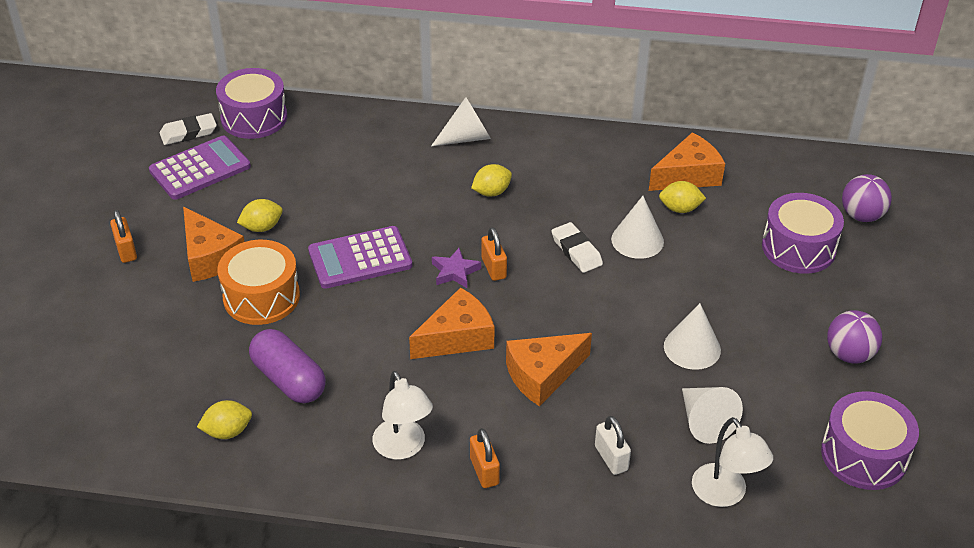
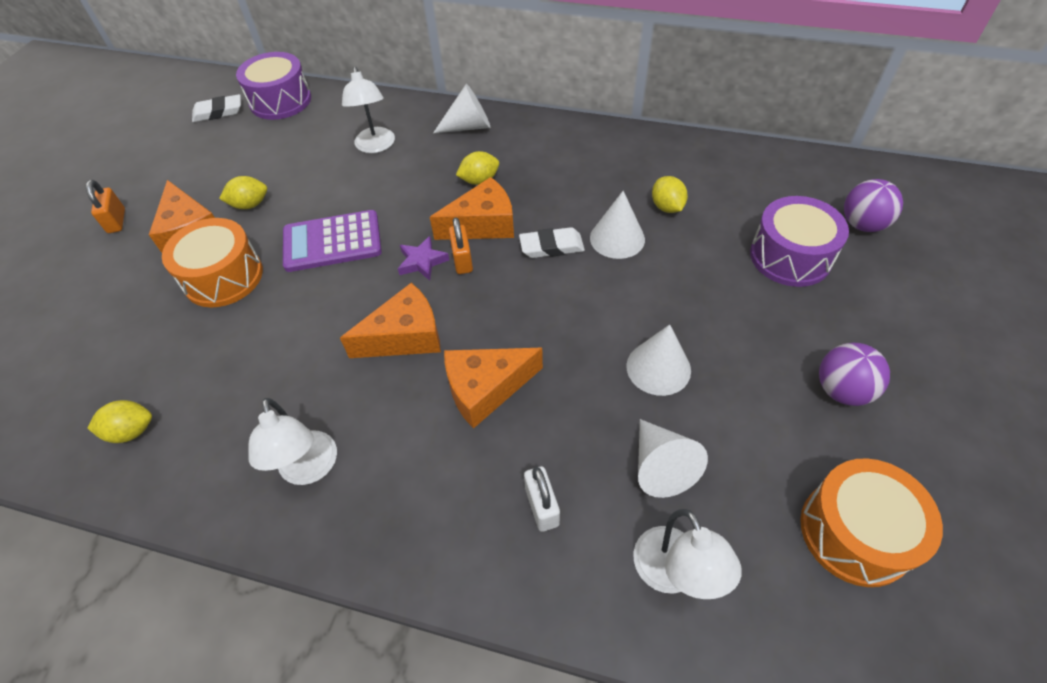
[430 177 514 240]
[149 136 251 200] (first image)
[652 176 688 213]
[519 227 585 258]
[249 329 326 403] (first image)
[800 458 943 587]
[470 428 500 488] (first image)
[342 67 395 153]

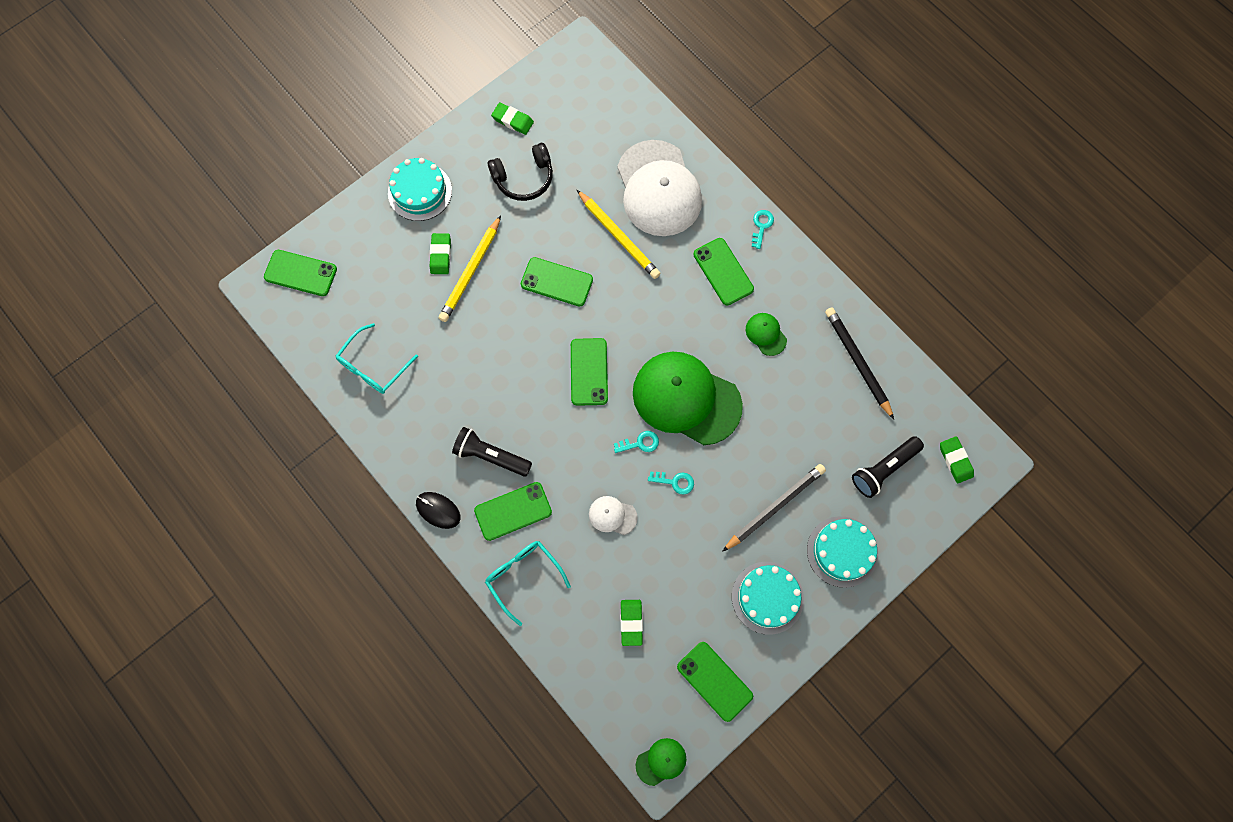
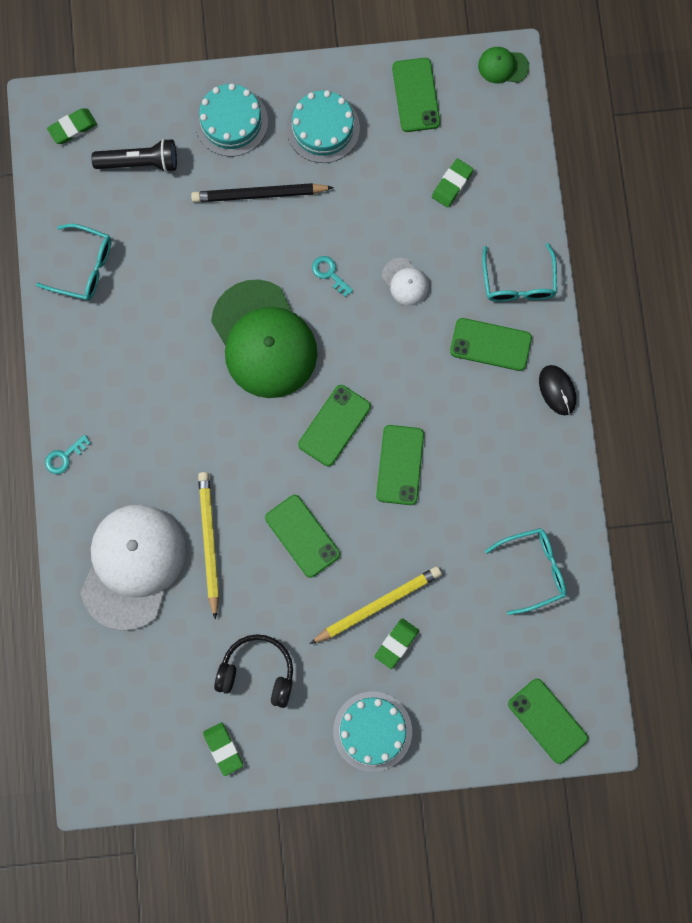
[376 425 424 505]
[36 224 111 300]
[746 313 787 356] (first image)
[452 427 532 477] (first image)
[614 431 659 453] (first image)
[47 108 97 144]

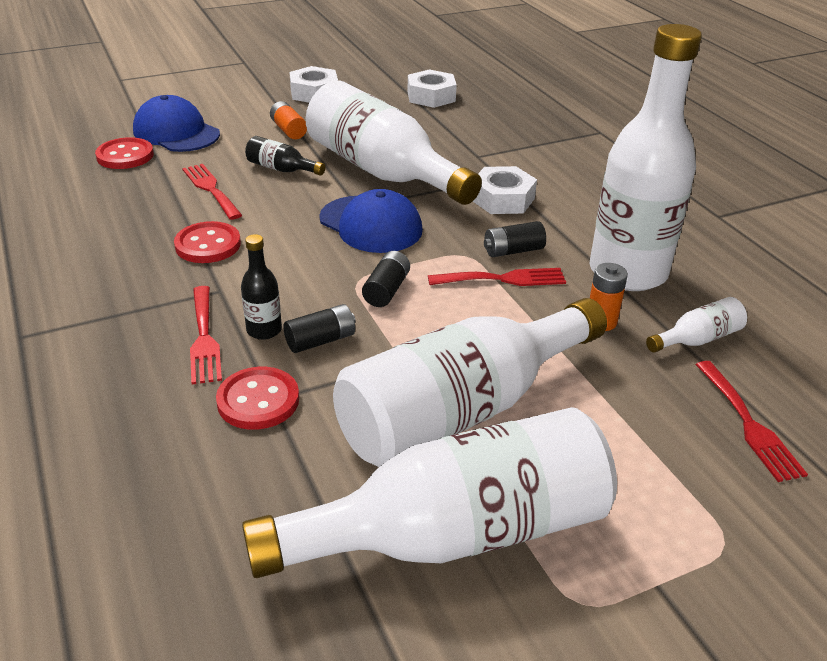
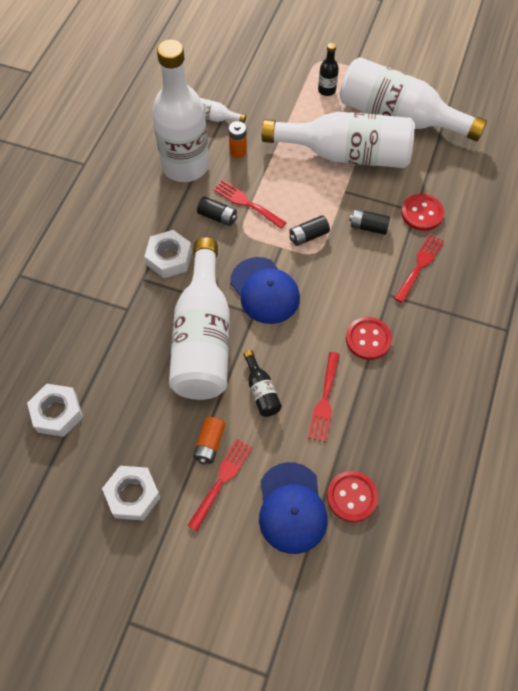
[230 257 300 324]
[318 43 339 96]
[187 439 252 531]

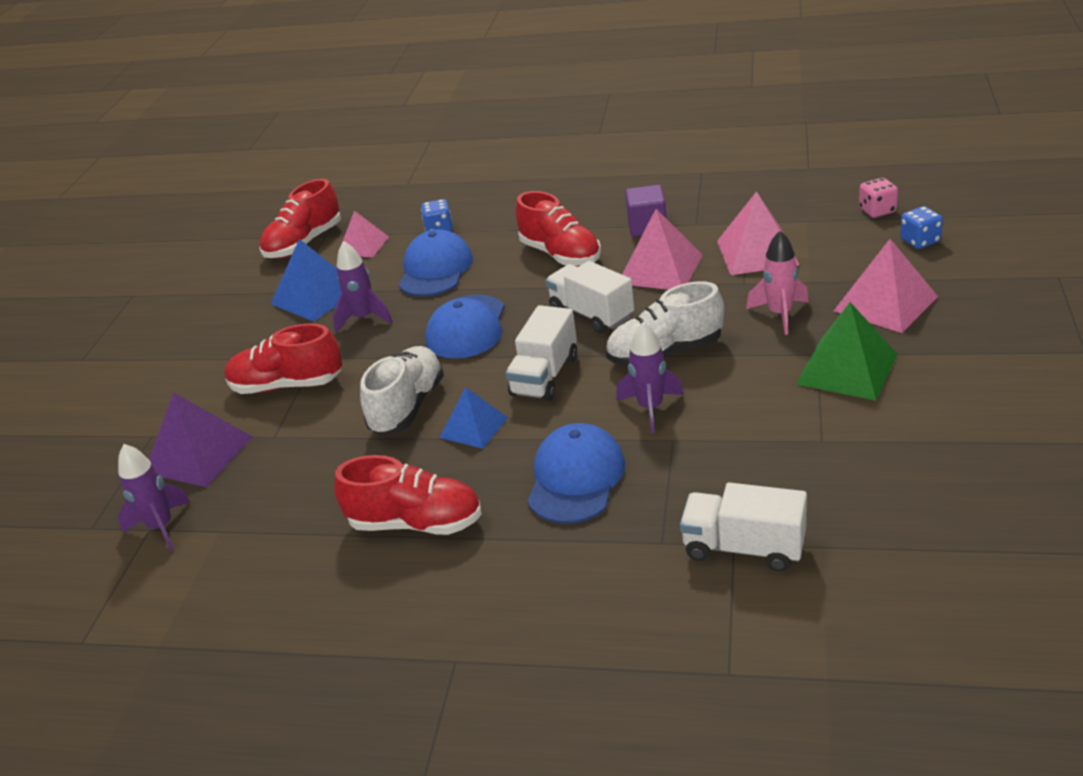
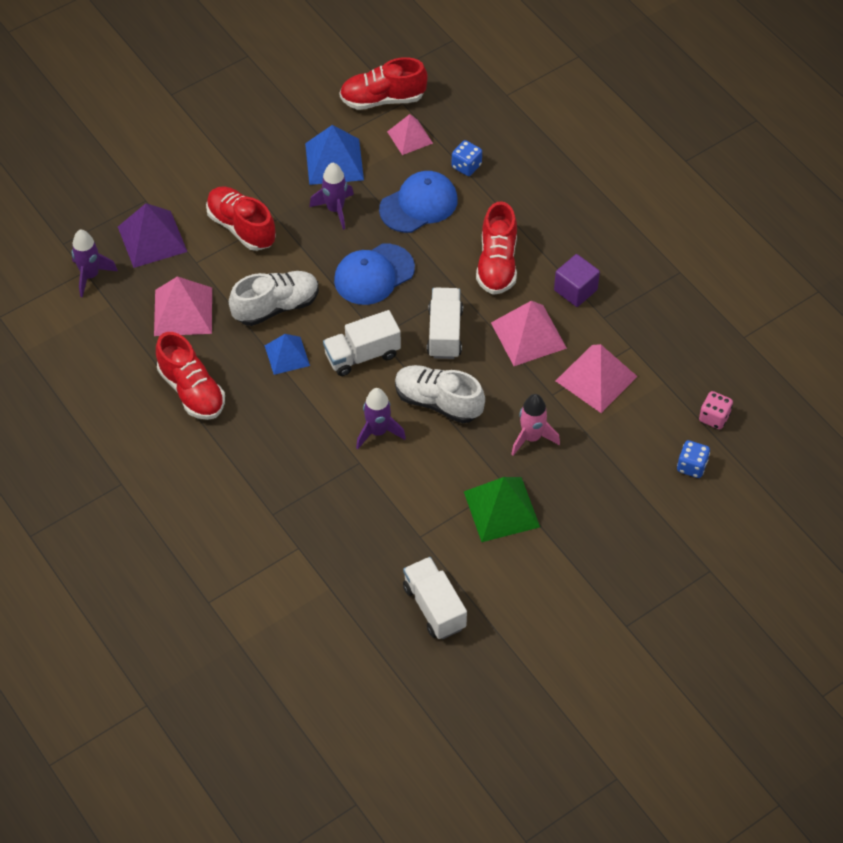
[154 276 212 336]
[527 423 625 523] (first image)
[403 557 467 639]

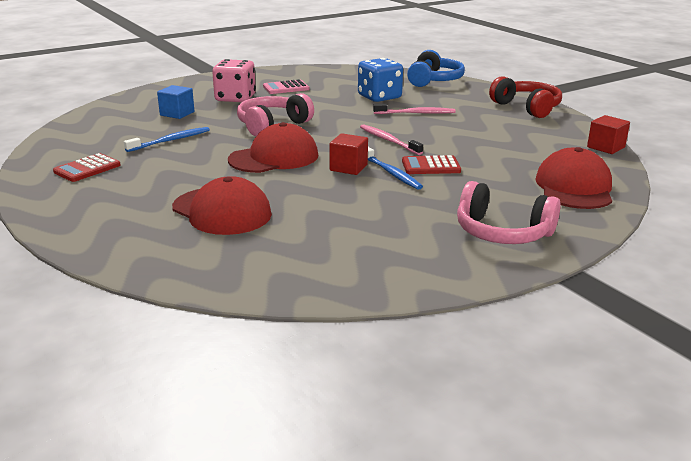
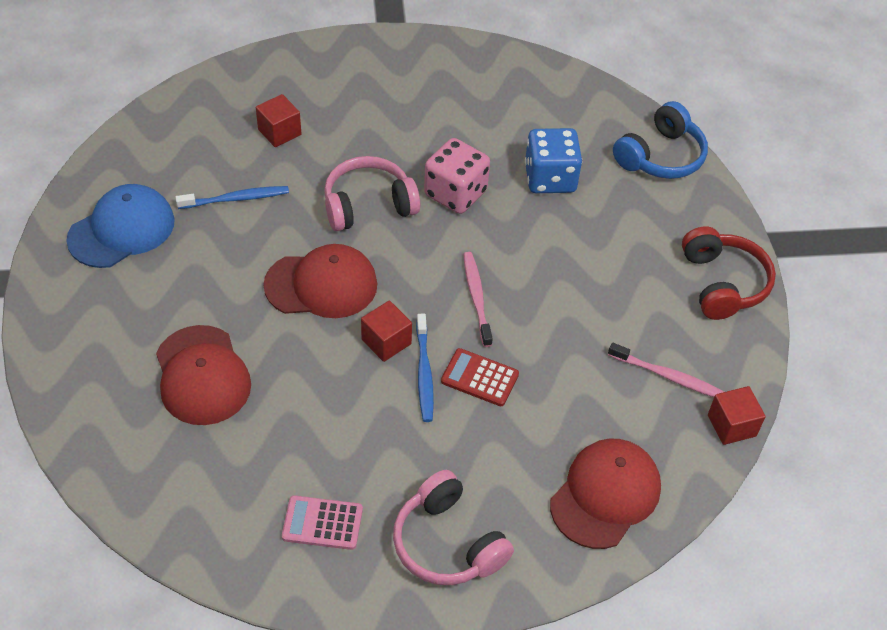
[424 138 490 214]
[282 495 363 550]
[256 94 301 147]
[608 343 724 397]
[66 184 175 268]

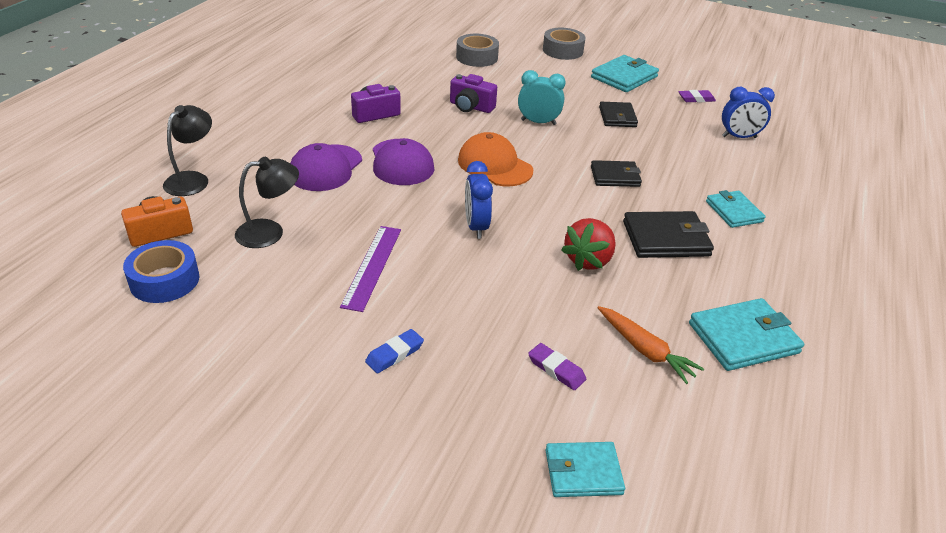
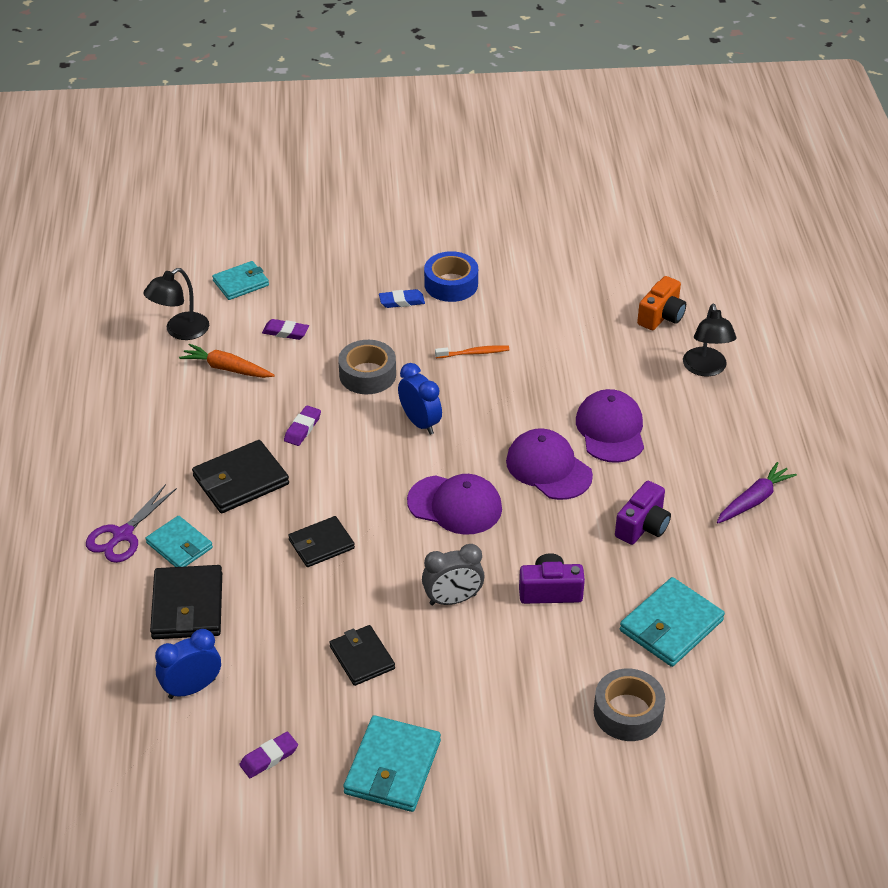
[338 340 396 394]
[422 544 485 605]
[407 474 502 535]
[143 268 209 340]
[284 405 321 446]
[435 345 509 358]
[424 251 478 302]
[620 577 725 667]
[379 289 425 308]
[717 462 797 524]
[86 484 177 563]
[150 565 222 639]

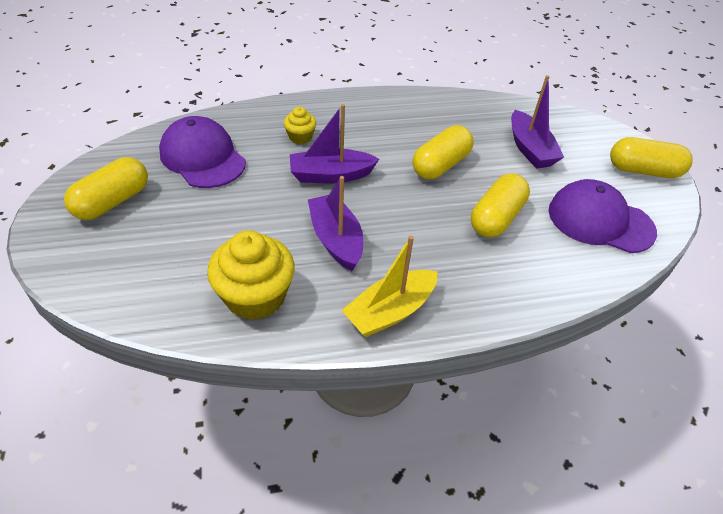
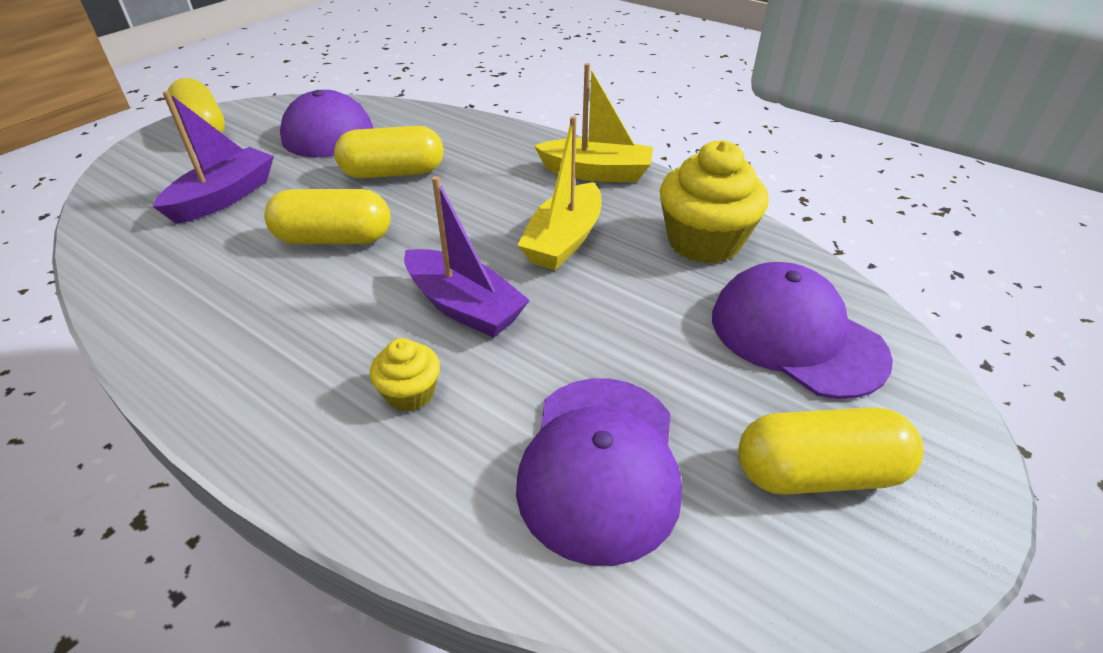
[517 116 601 270]
[712 262 893 399]

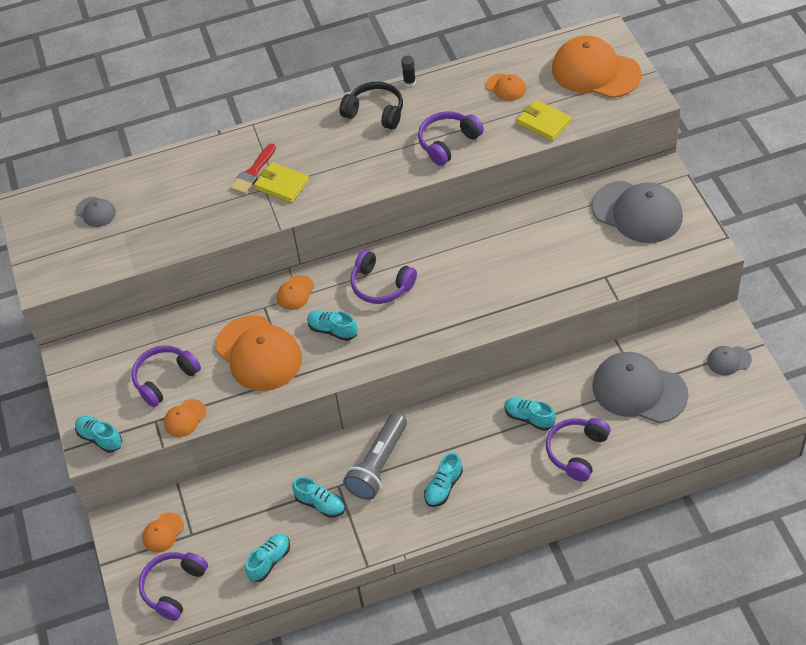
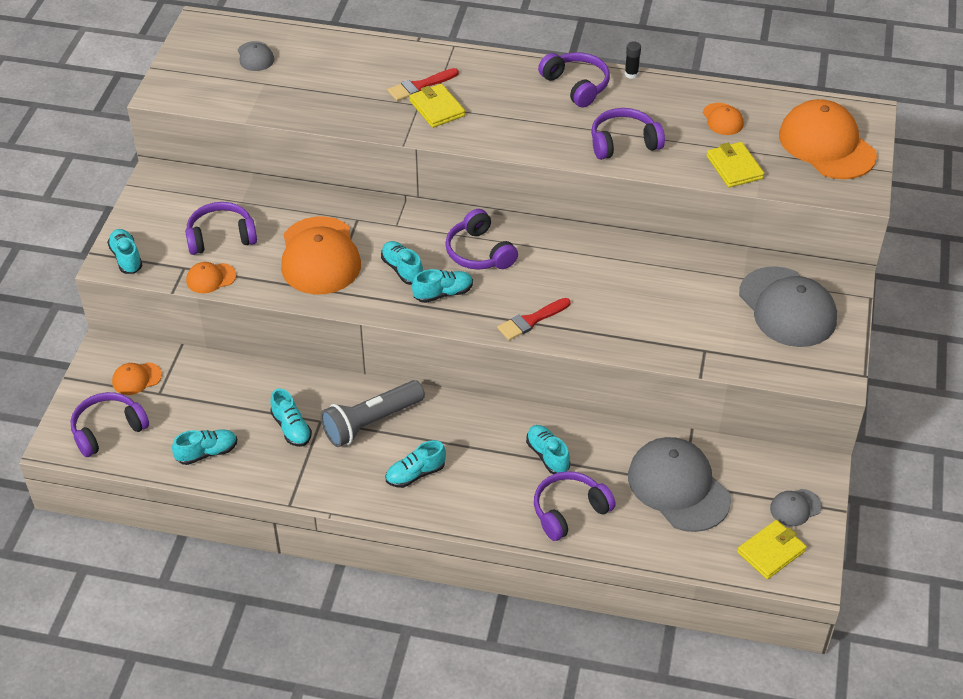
[538 52 610 108]
[277 275 314 310] (first image)
[770 489 822 526]
[412 269 473 303]
[497 298 571 340]
[737 520 807 579]

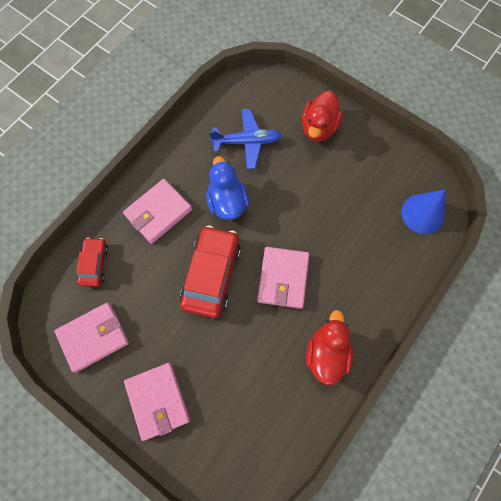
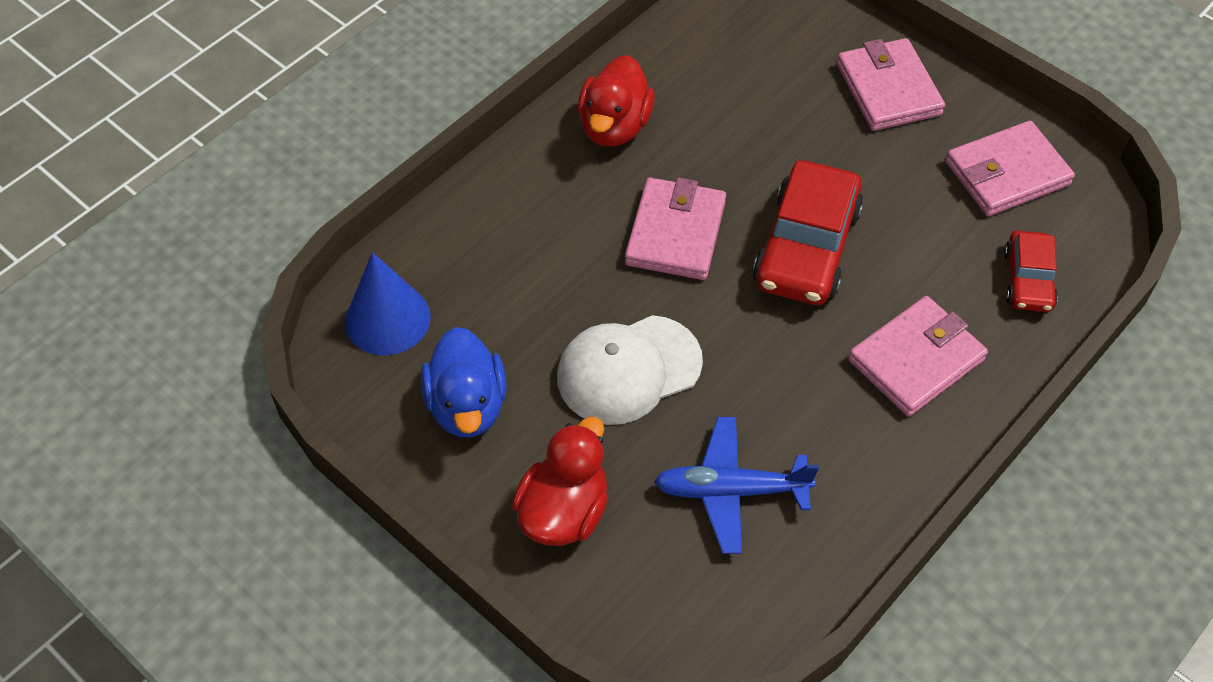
[421 327 507 438]
[557 315 703 425]

